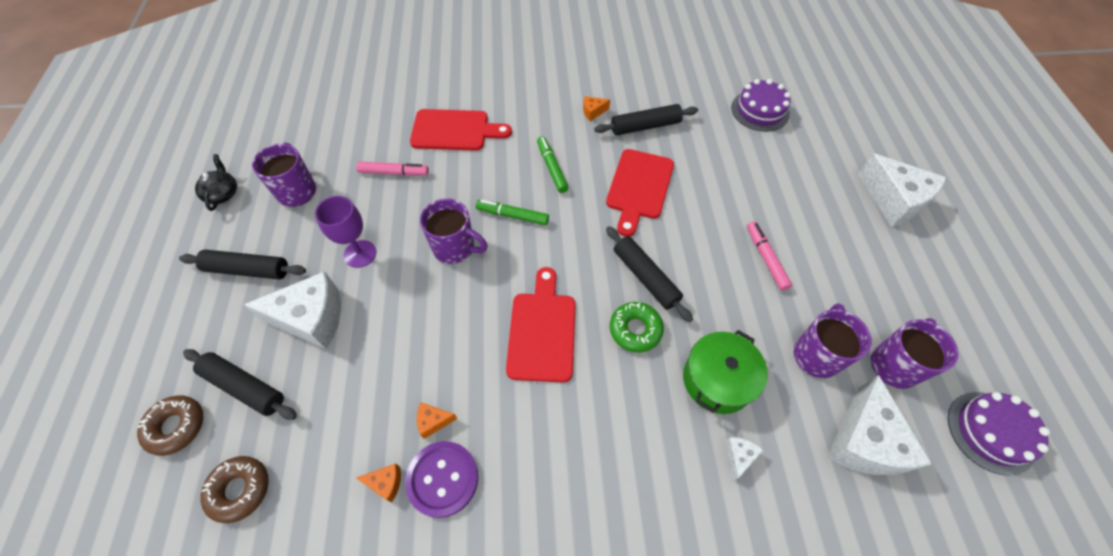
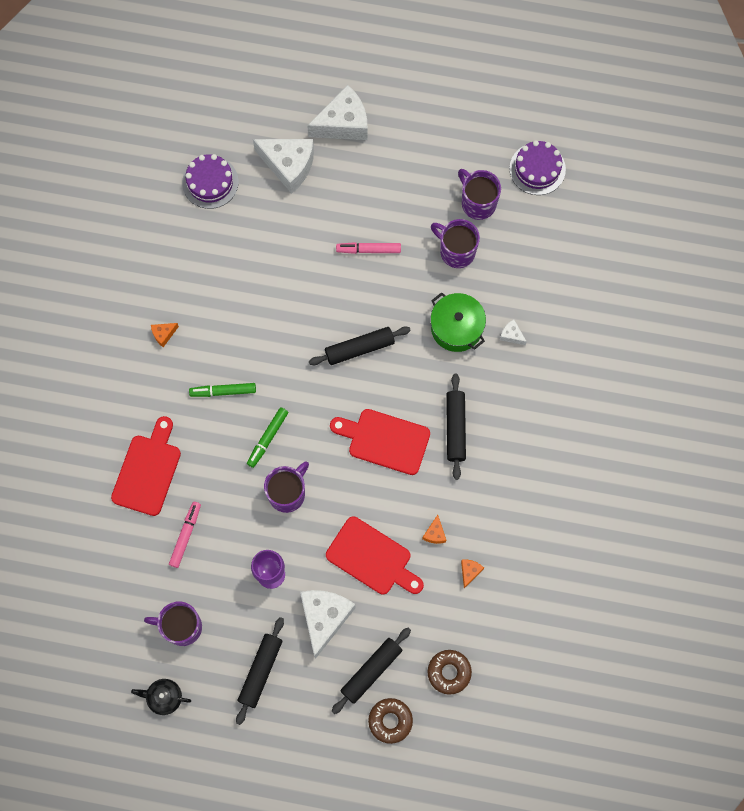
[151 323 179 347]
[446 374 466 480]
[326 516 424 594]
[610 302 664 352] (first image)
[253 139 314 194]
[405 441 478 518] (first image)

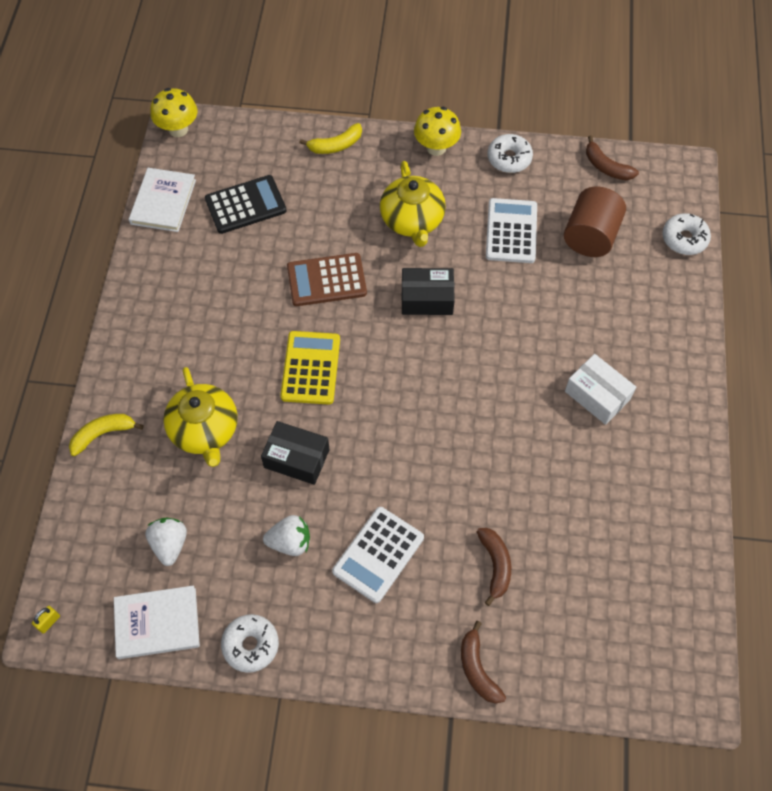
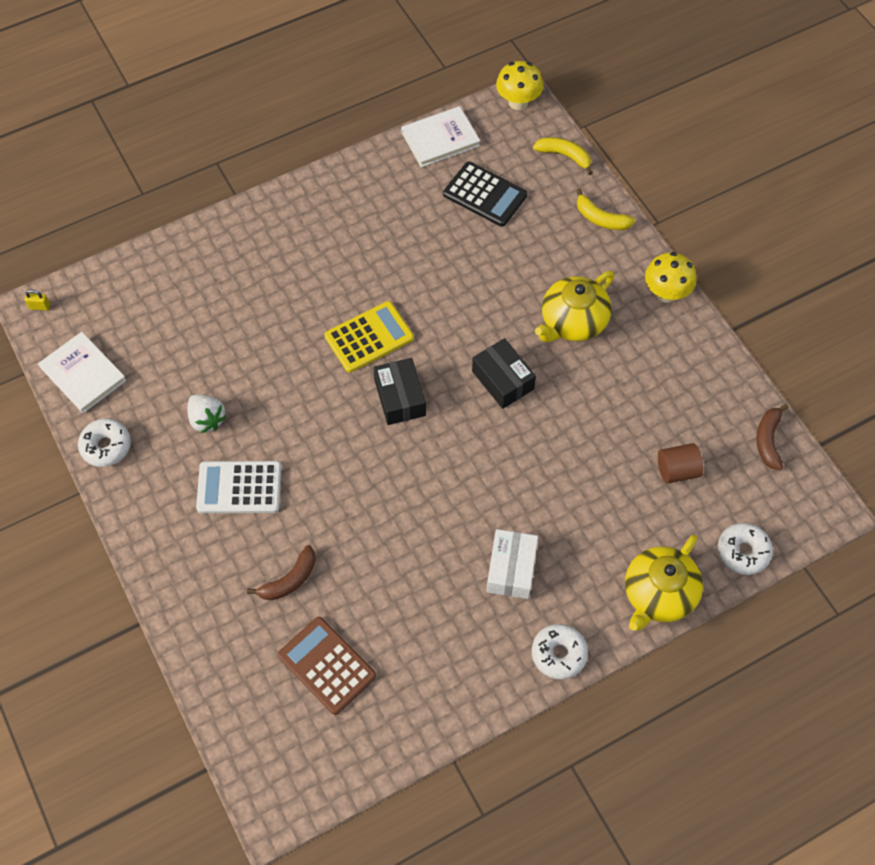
[532 624 588 679]
[658 443 703 484]
[486 198 537 263] (first image)
[278 617 376 715]
[625 535 703 631]
[533 137 593 175]
[373 358 426 425]
[145 517 187 566] (first image)
[461 621 506 704] (first image)

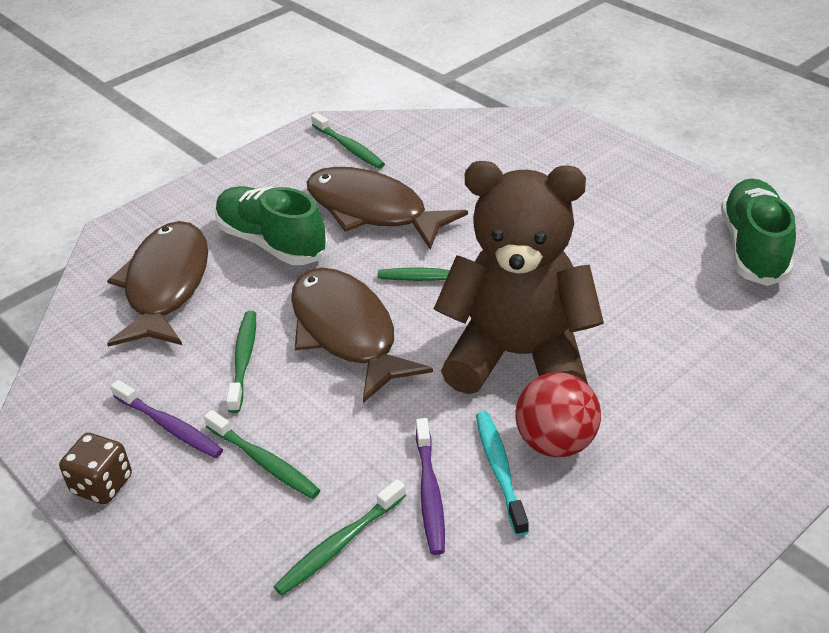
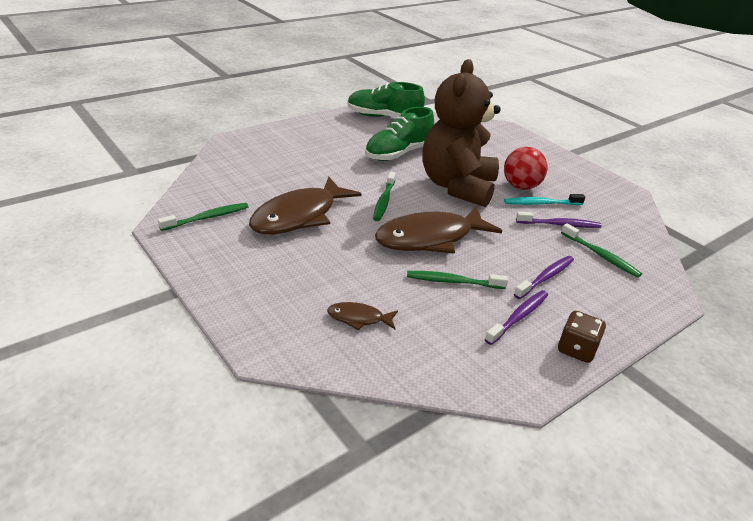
[365 107 434 161]
[327 302 398 331]
[514 256 574 299]

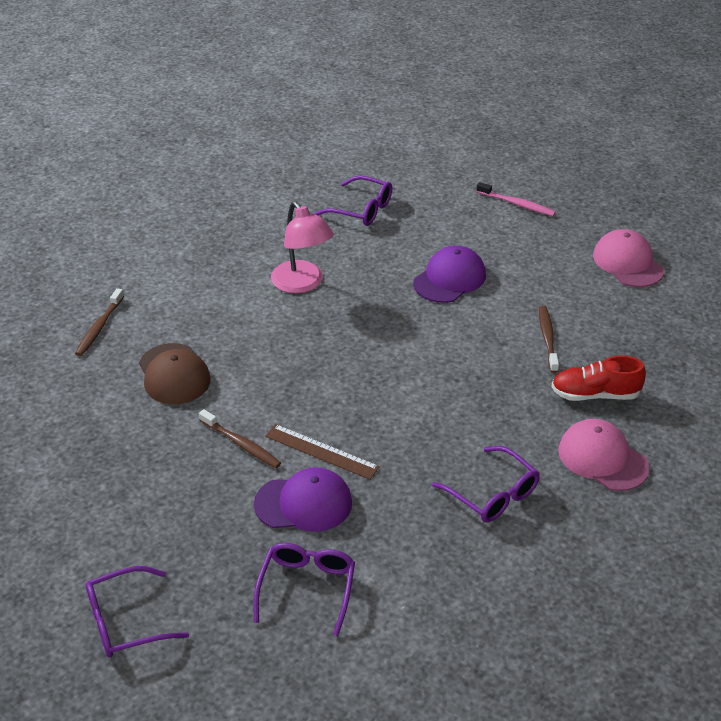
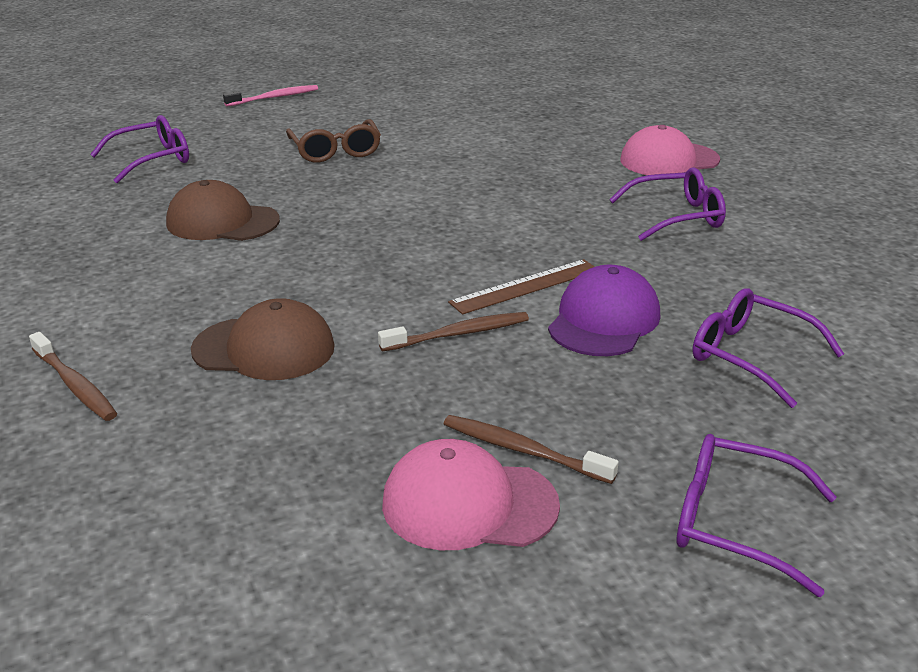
[166 180 280 241]
[382 439 560 550]
[286 119 381 163]
[444 415 619 484]
[551 355 646 401] (first image)
[677 434 837 597]

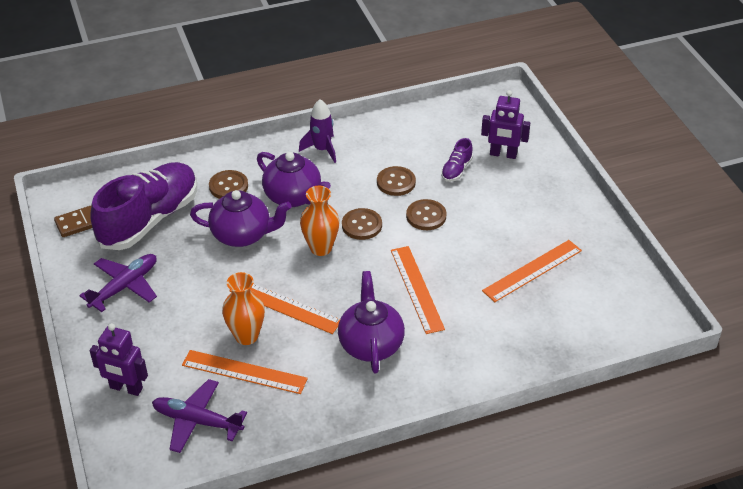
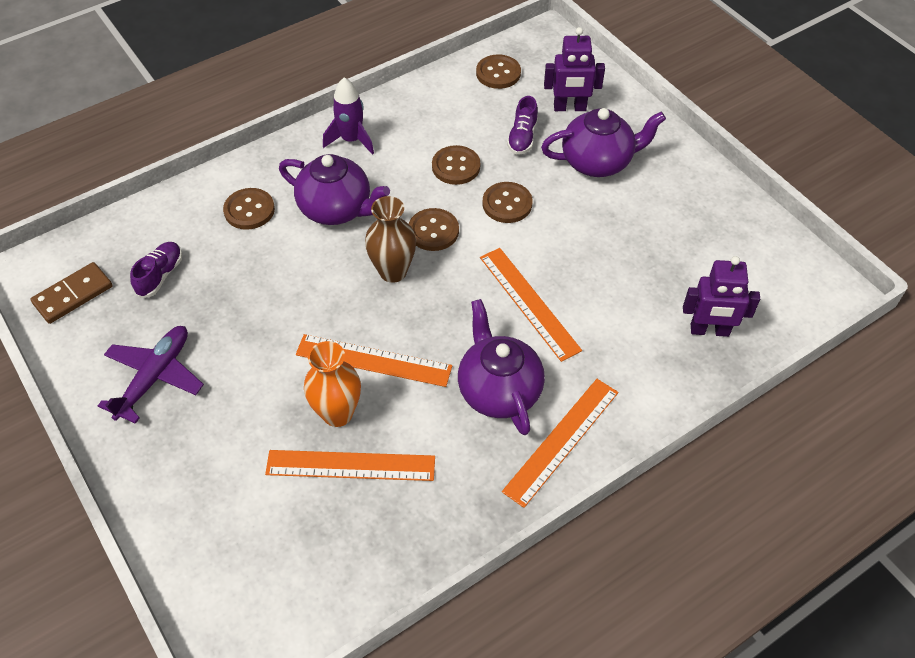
[130 242 182 298]
[365 196 416 283]
[541 108 666 177]
[502 379 618 508]
[683 256 760 337]
[152 379 247 453] (first image)
[476 54 521 89]

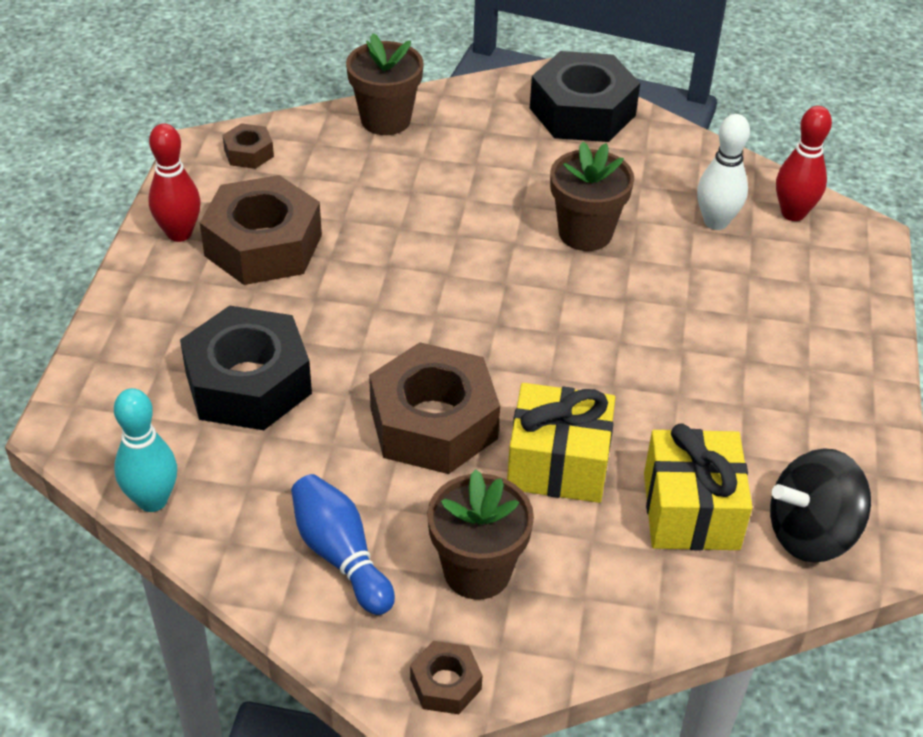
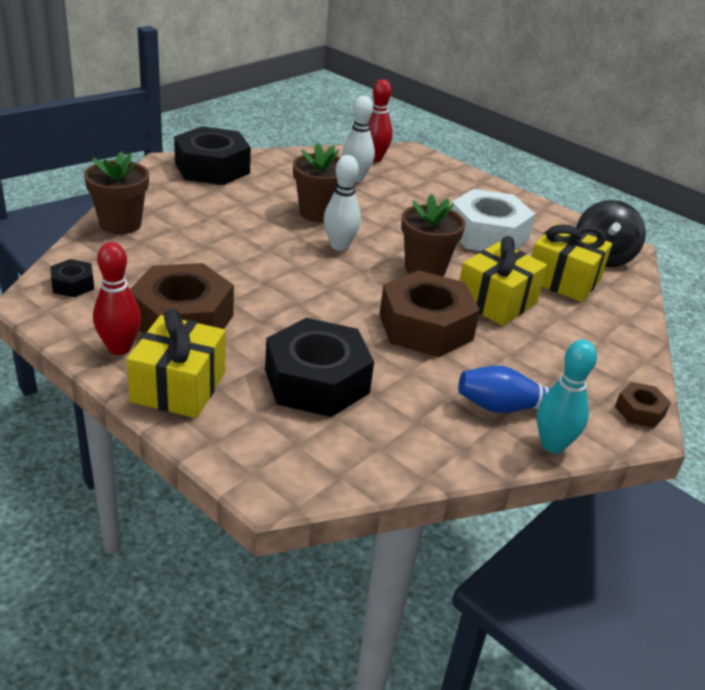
[50 259 94 297]
[537 339 597 453]
[401 194 466 277]
[323 155 361 251]
[451 189 535 251]
[127 309 226 418]

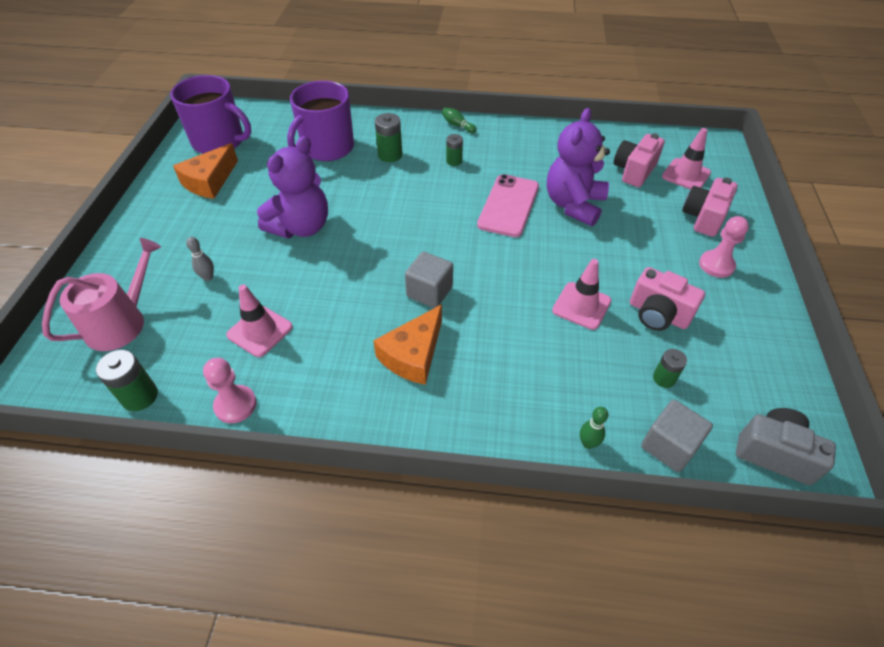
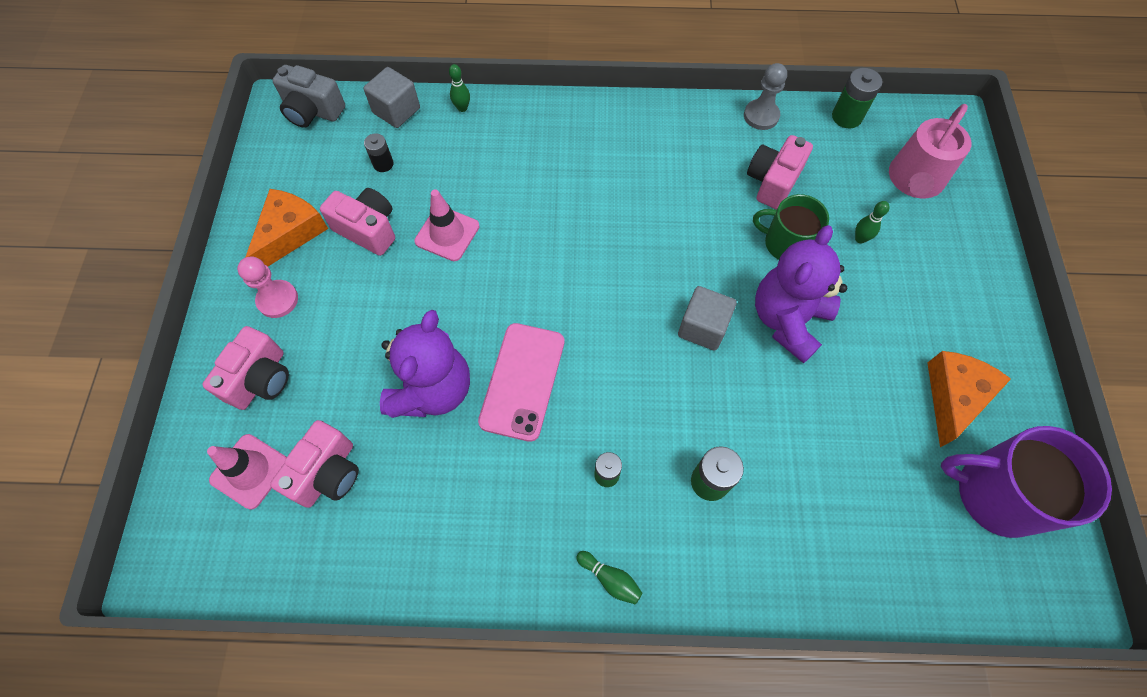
[287 81 354 161] (first image)
[855 201 890 243]
[678 286 737 351]
[747 135 813 209]
[245 189 328 267]
[364 133 394 172]
[744 63 787 130]
[753 194 829 260]

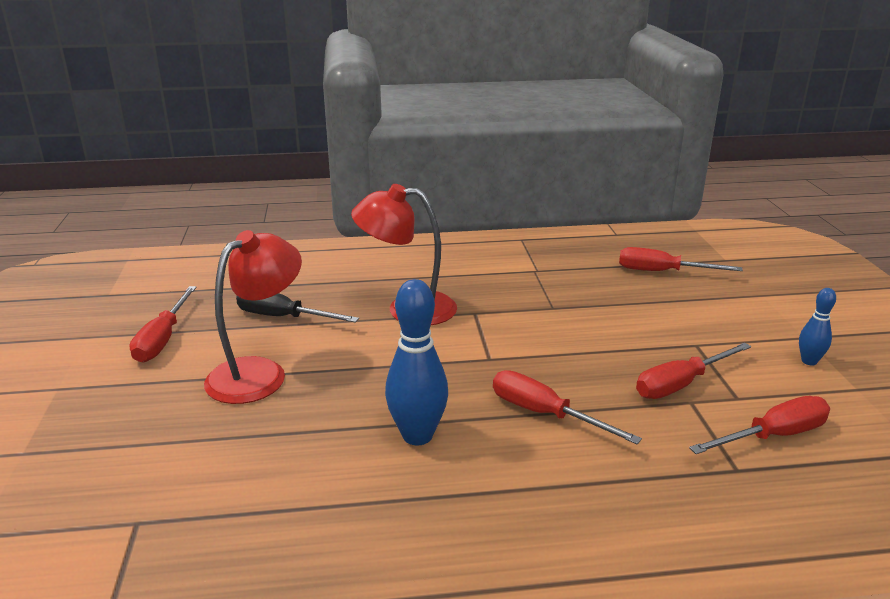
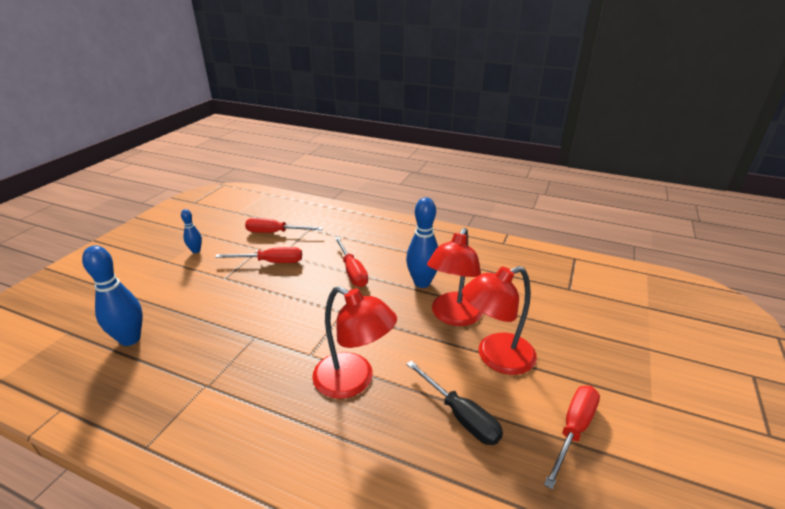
[82 246 143 346]
[427 228 483 326]

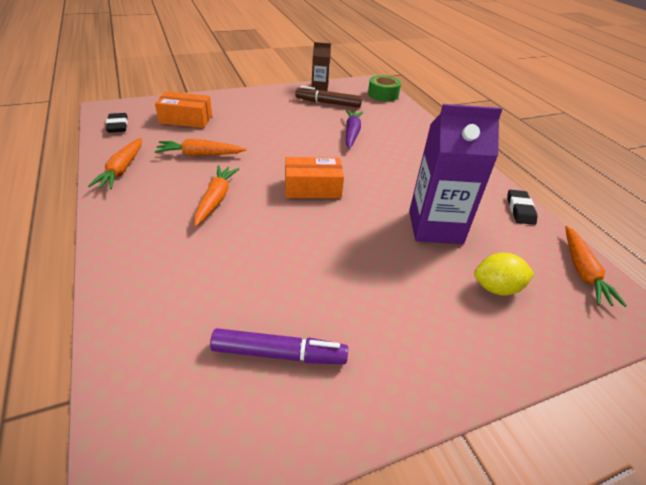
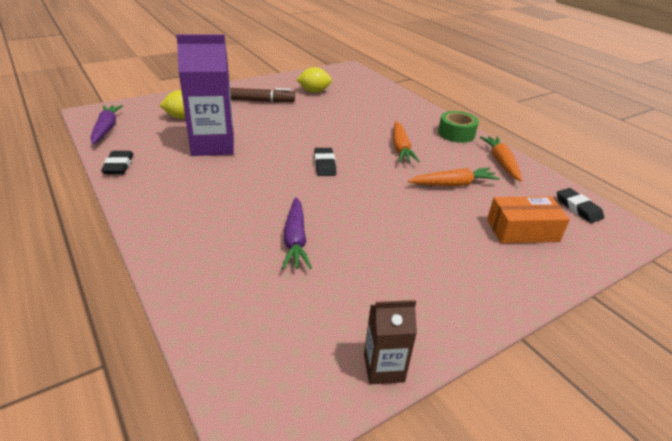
[438 111 479 143]
[230 88 295 103]
[314 148 336 176]
[90 105 123 144]
[296 67 332 93]

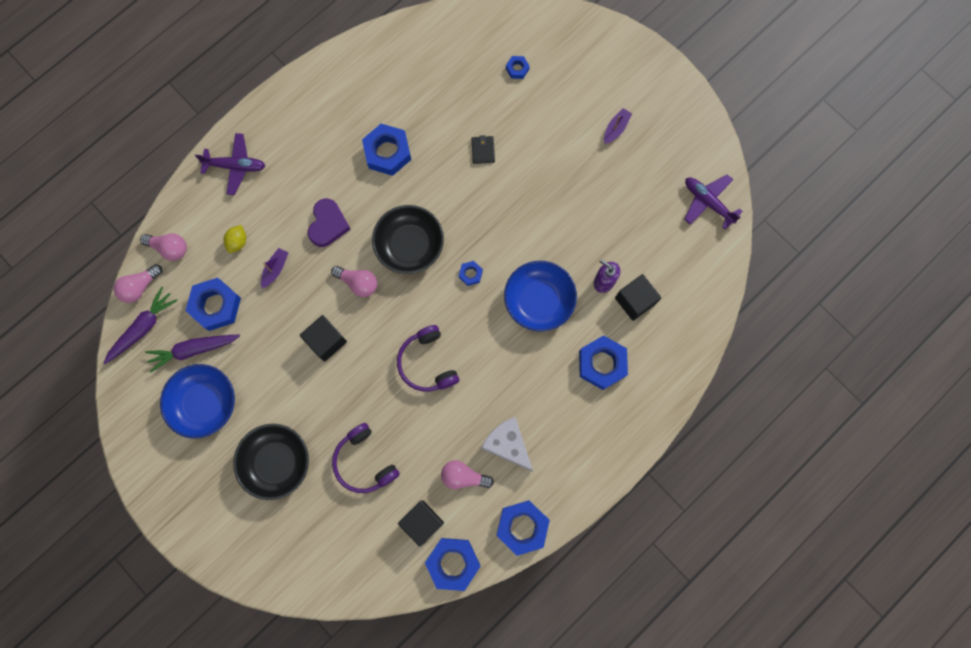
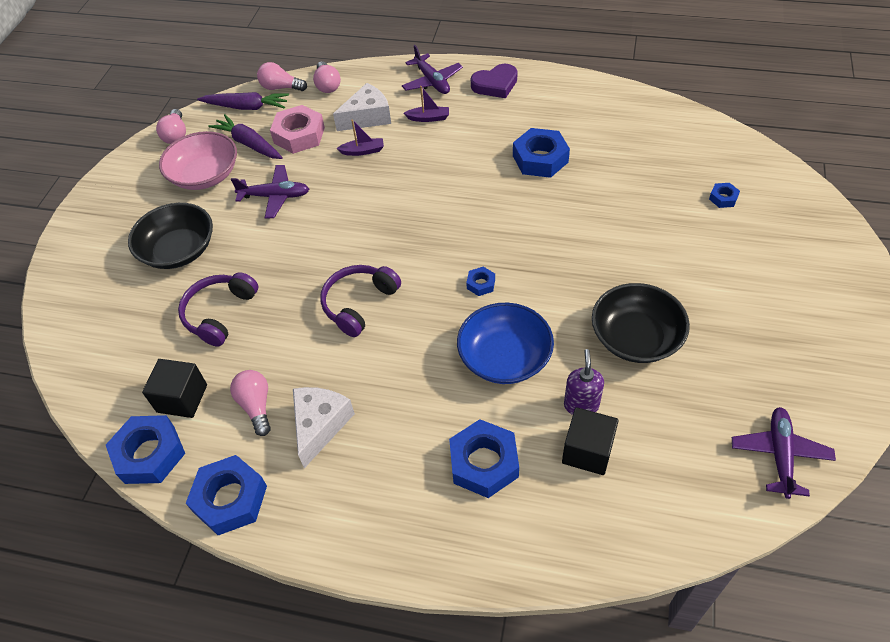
[404 86 449 122]
[471 135 495 164] (first image)
[471 64 518 98]
[592 283 690 363]
[333 83 391 131]
[156 109 186 144]
[270 105 325 154]
[300 315 347 362] (first image)
[159 131 237 190]
[231 165 309 218]

